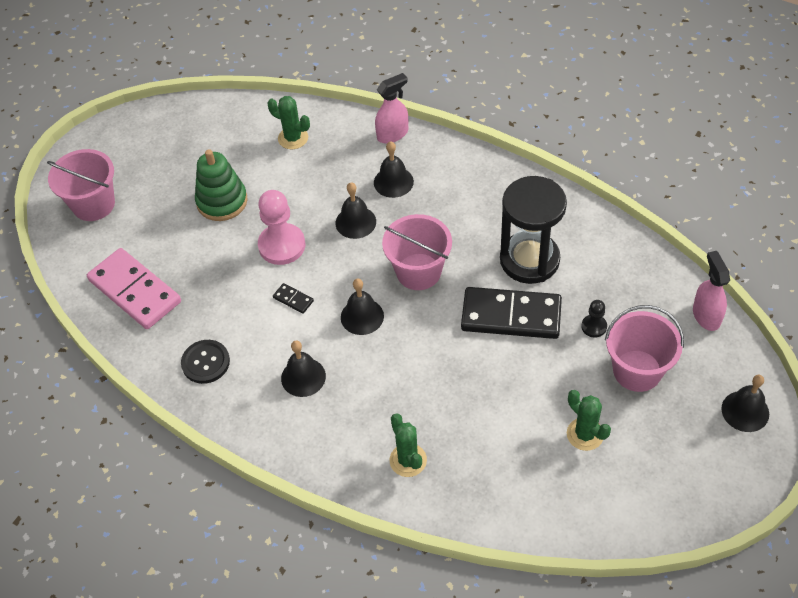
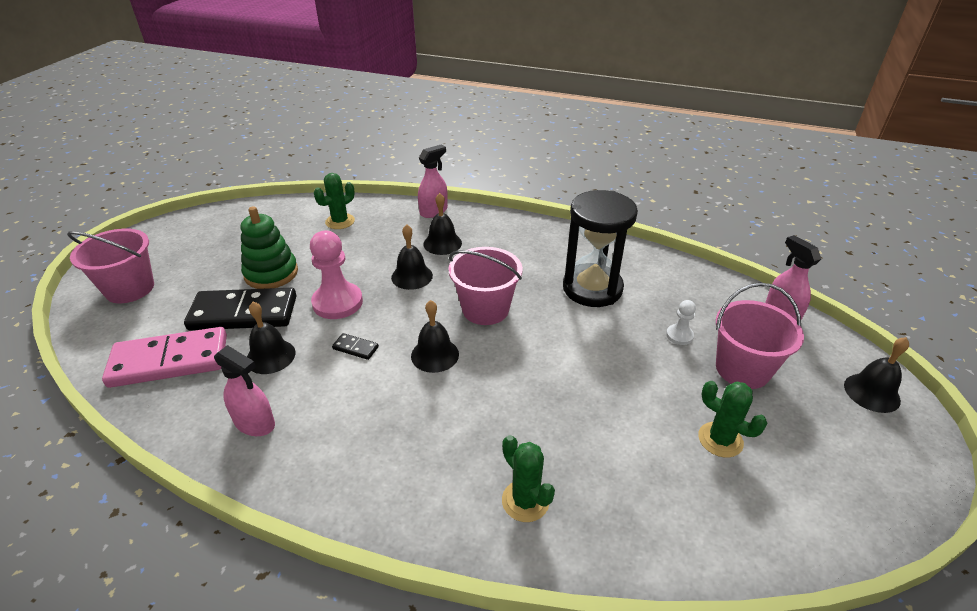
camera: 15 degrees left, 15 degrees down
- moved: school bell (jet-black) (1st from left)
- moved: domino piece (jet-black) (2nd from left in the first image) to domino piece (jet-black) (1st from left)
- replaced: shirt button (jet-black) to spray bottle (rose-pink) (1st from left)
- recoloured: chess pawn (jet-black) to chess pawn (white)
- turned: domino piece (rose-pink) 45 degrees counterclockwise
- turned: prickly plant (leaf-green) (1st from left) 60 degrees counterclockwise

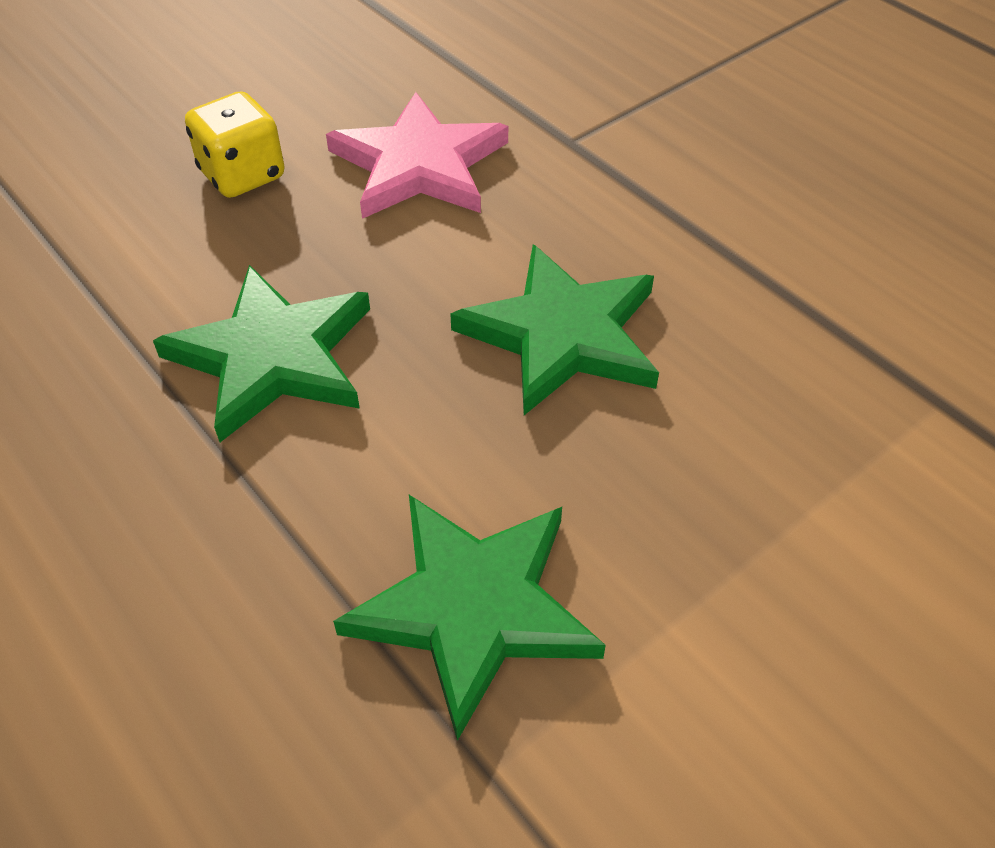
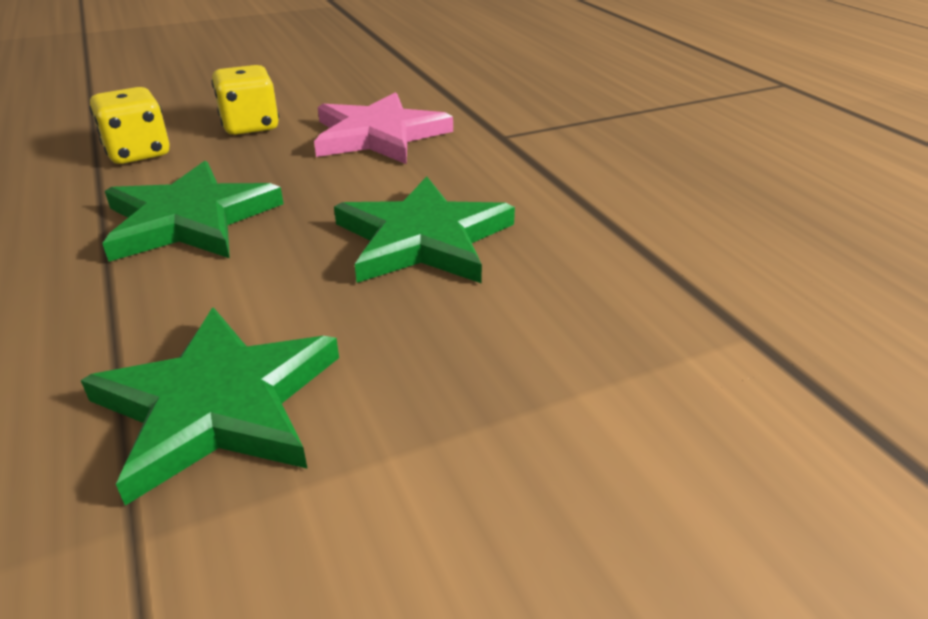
camera: 15 degrees right, 15 degrees down
- added: game die (golden) (1st from left)

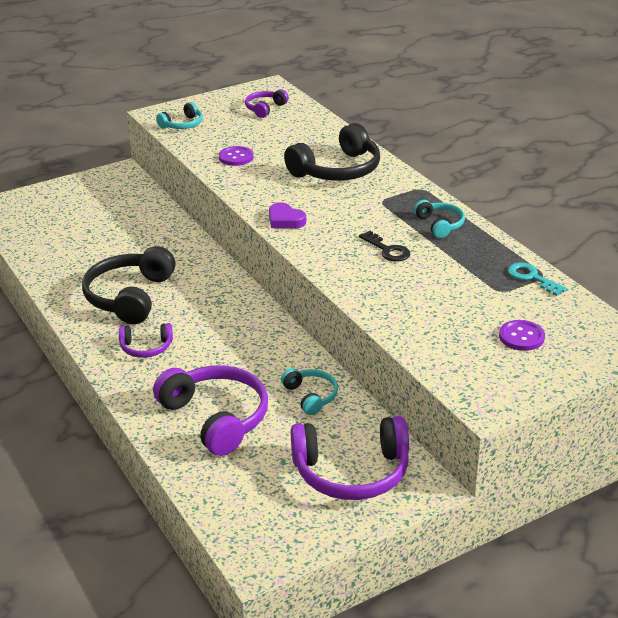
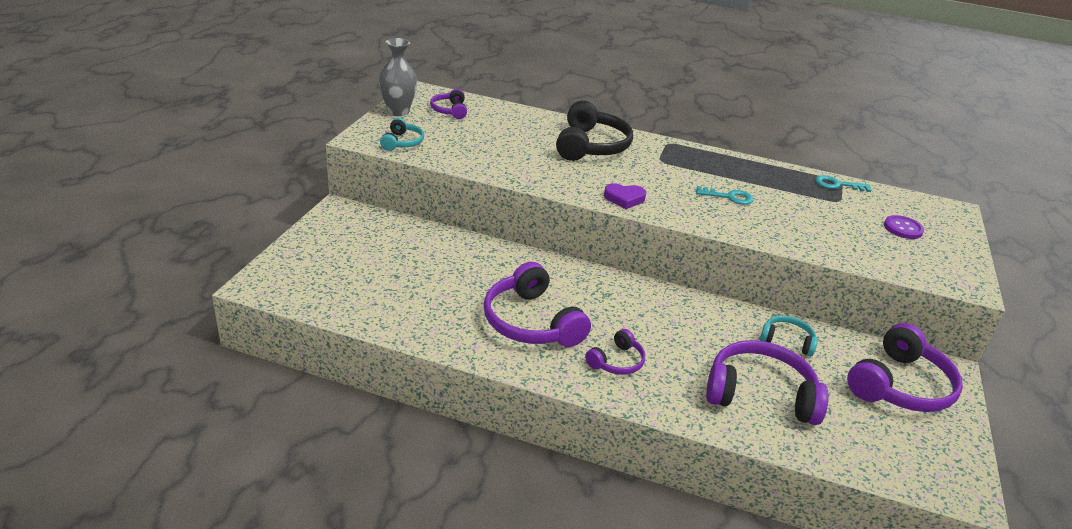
camera: 45 degrees left, 0 degrees up
- removed: shirt button (purple) (1st from left)
- removed: headset (teal) (3rd from left)
- added: flower vase (grey)
- recoloured: headset (jet-black) (1st from left) to headset (purple) (2nd from left)
- recoloured: door key (jet-black) to door key (teal) (1st from left)

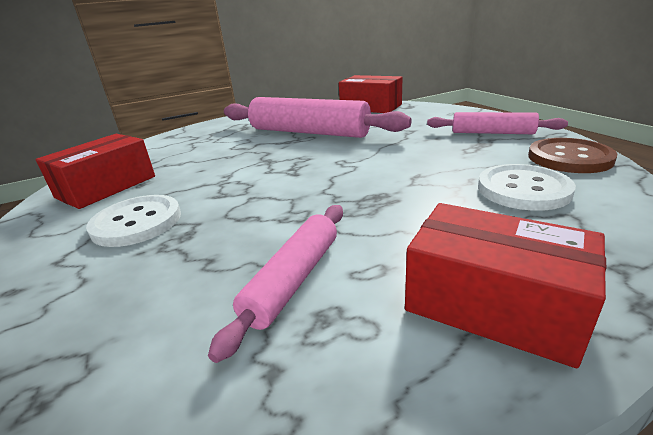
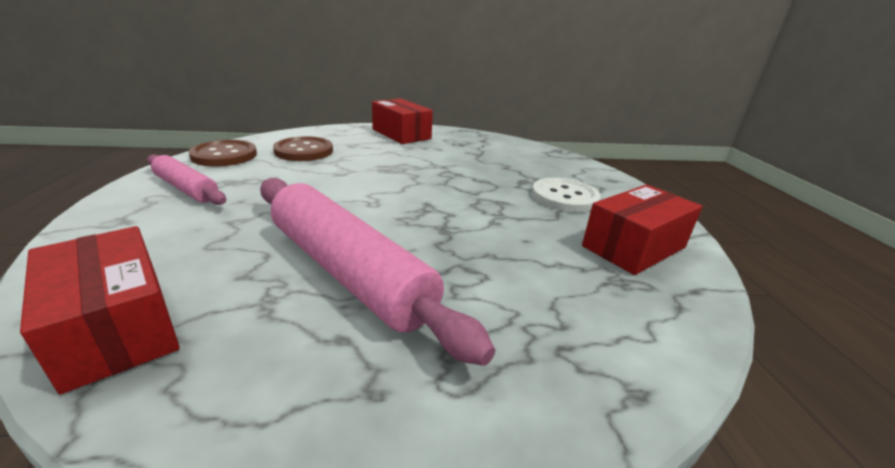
camera: 165 degrees left, 0 degrees up
- removed: rolling pin (rose-pink) (1st from left)
- recoloured: shirt button (white) (2nd from left) to shirt button (brown) (2nd from left)

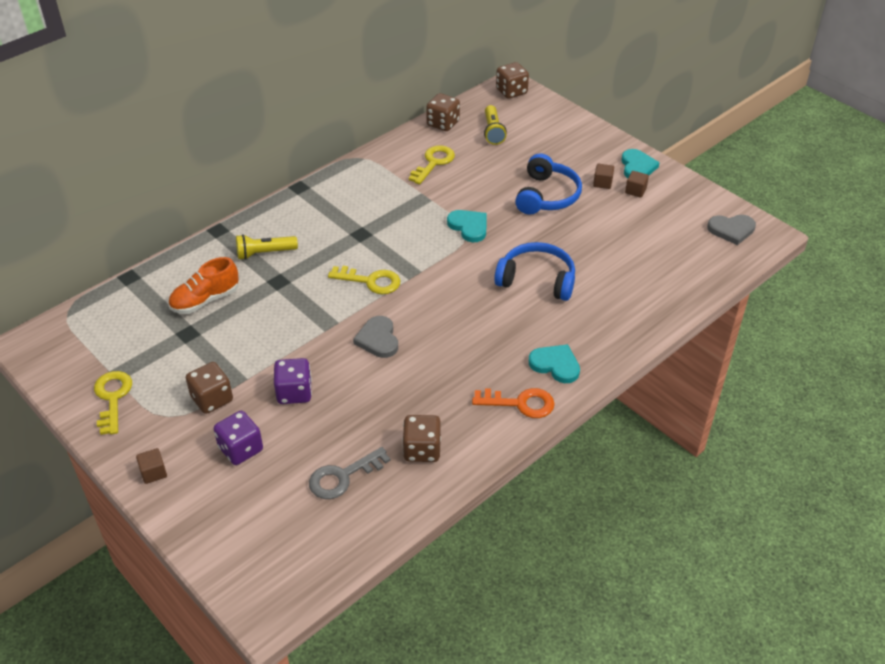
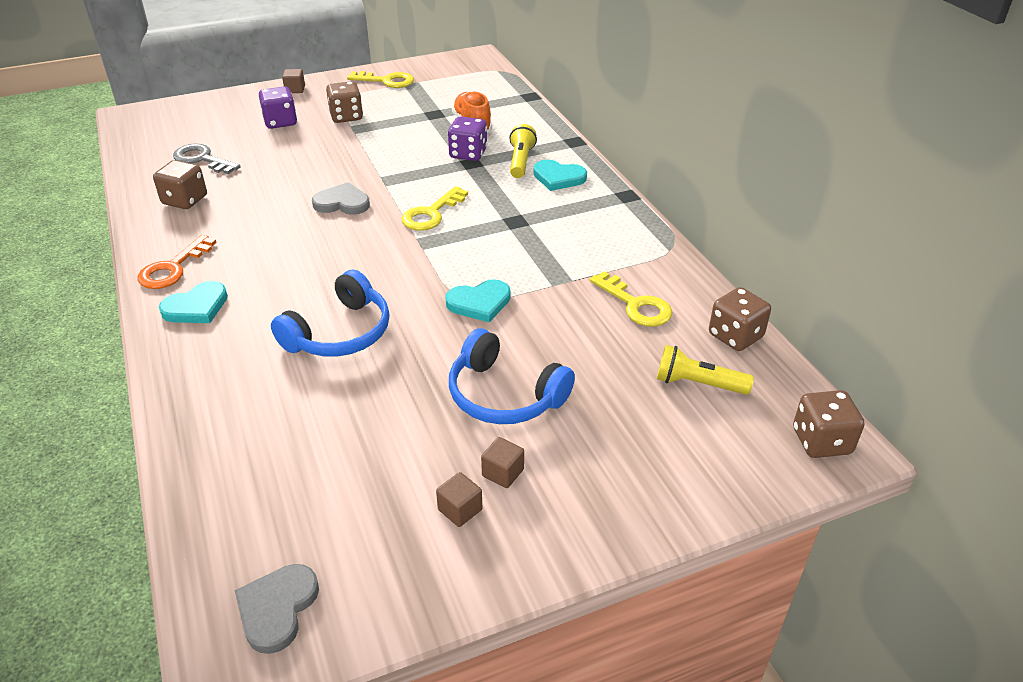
camera: 110 degrees right, 5 degrees down
- moved: game die (purple) (2nd from left)
- moved: heart (teal) (3rd from left)
- turned: door key (grey) 45 degrees counterclockwise

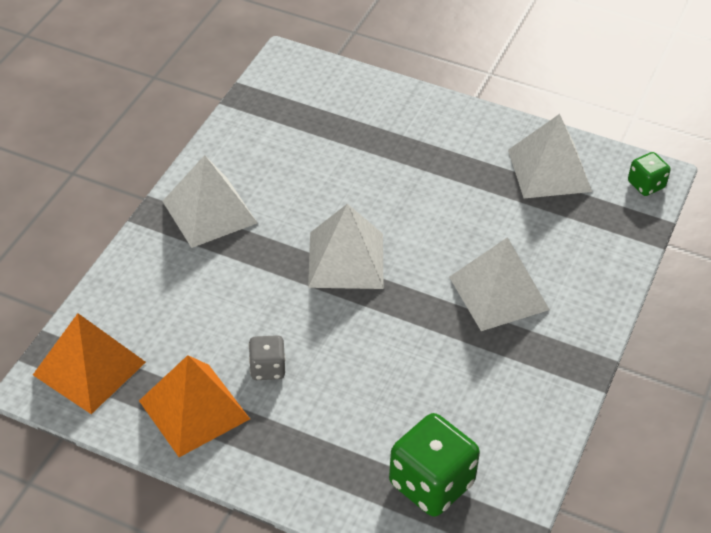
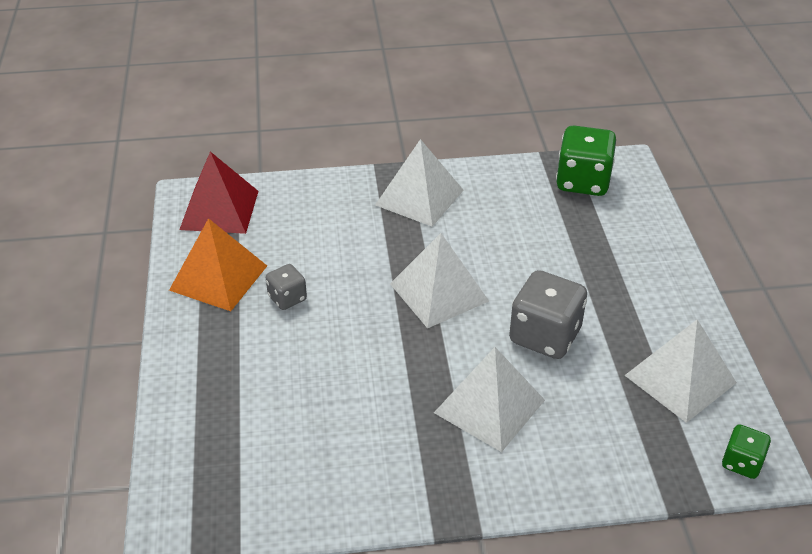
camera: 60 degrees right, 5 degrees down
- added: game die (grey) (2nd from left)
- moved: game die (leaf-green) (1st from left)
- recoloured: solid pyramid (bright orange) (1st from left) to solid pyramid (scarlet)

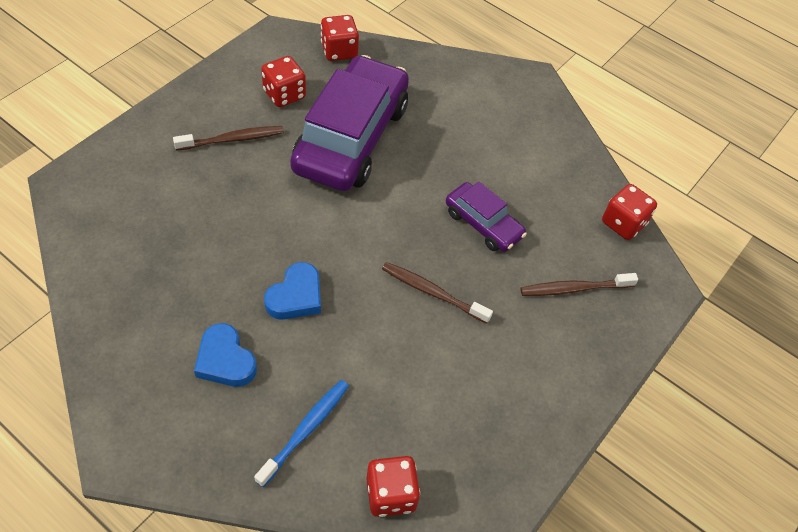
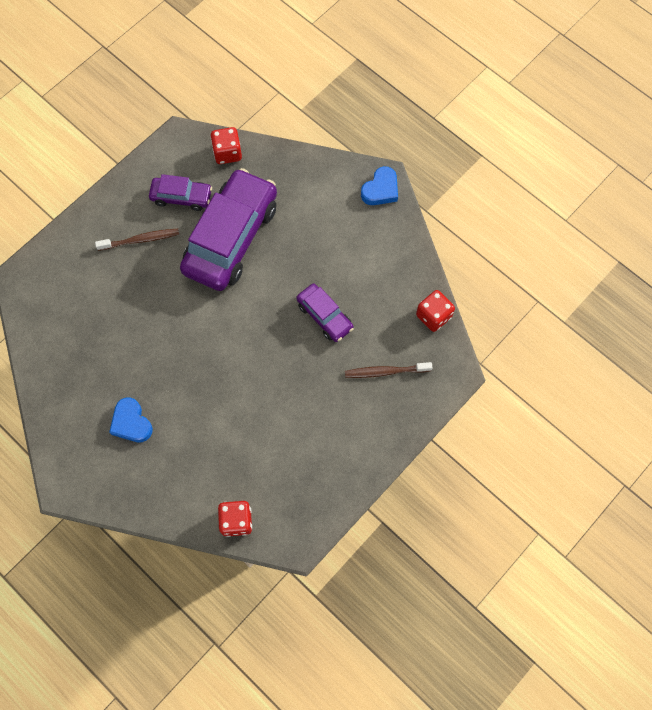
camera: 10 degrees right, 15 degrees up
- removed: tooth brush (royal blue)
- removed: tooth brush (brown) (2nd from left)
- moved: heart (royal blue) (2nd from left)
- replaced: game die (scarlet) (1st from left) to car (purple) (1st from left)

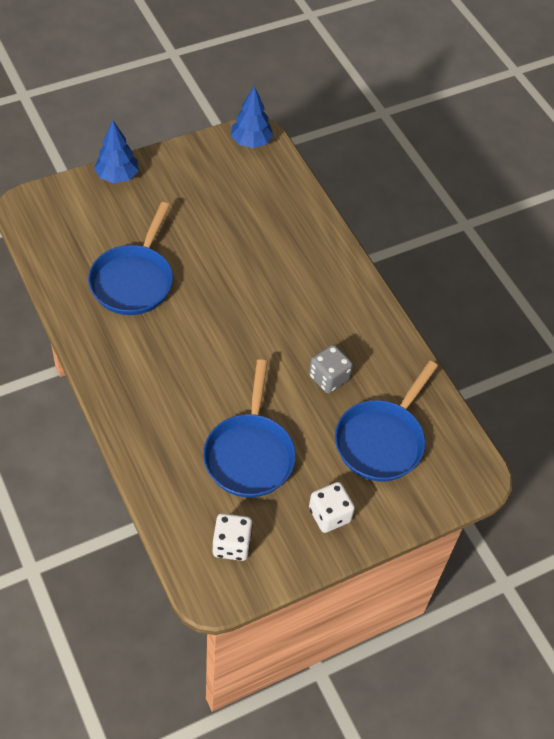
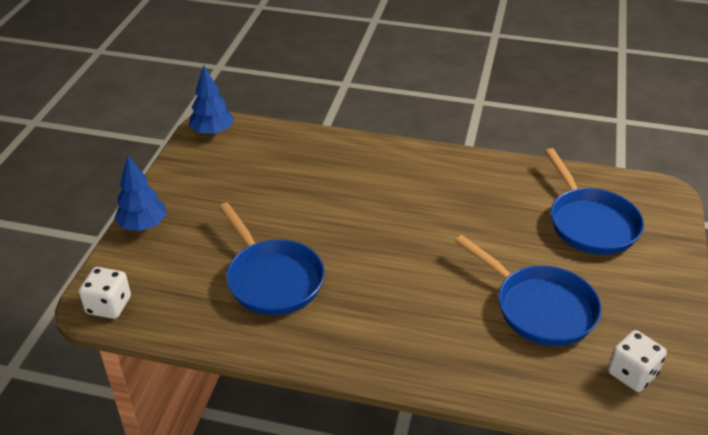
camera: 45 degrees left, 15 degrees down
- removed: game die (grey)
- moved: game die (white) (2nd from left in the first image) to game die (white) (1st from left)

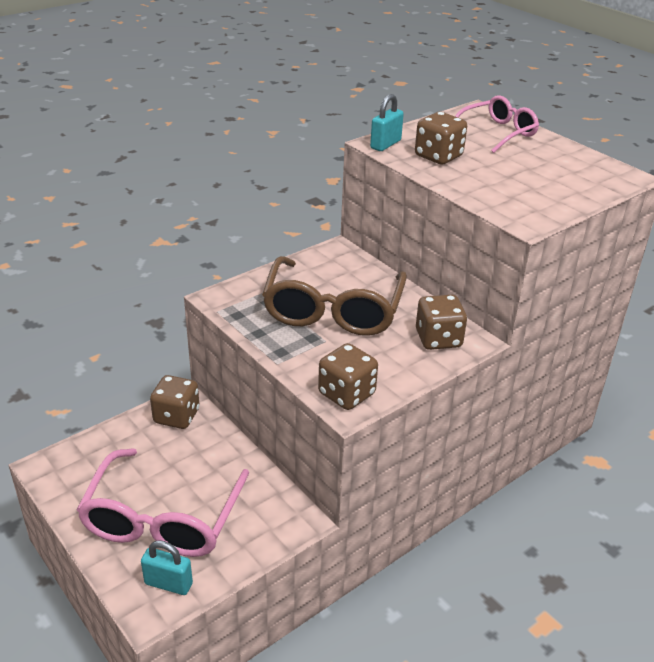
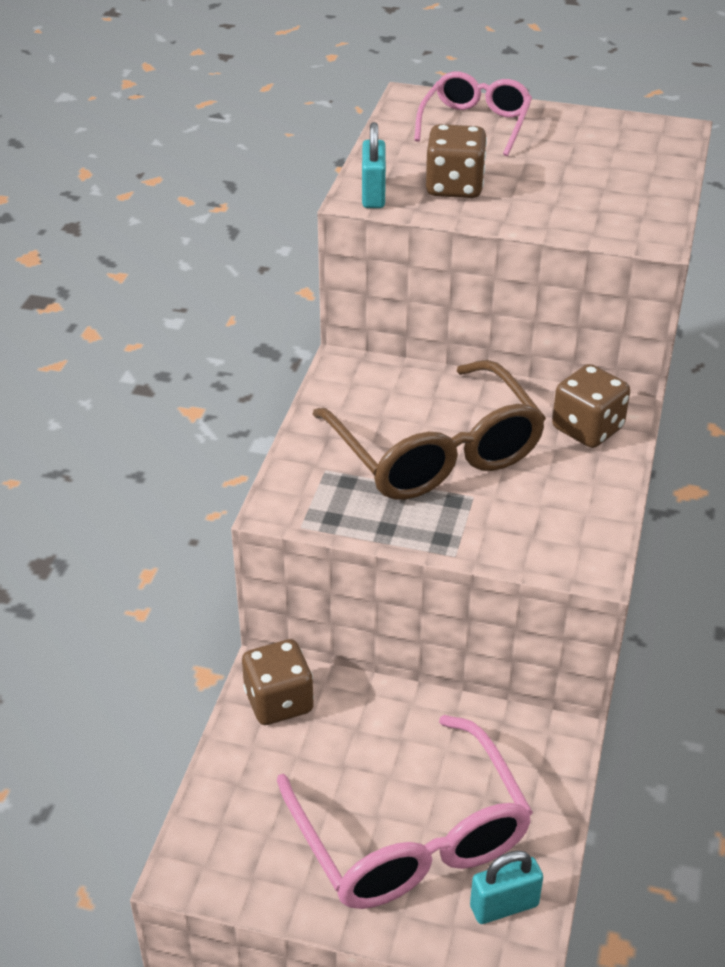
camera: 35 degrees left, 5 degrees up
- removed: game die (brown) (2nd from left)

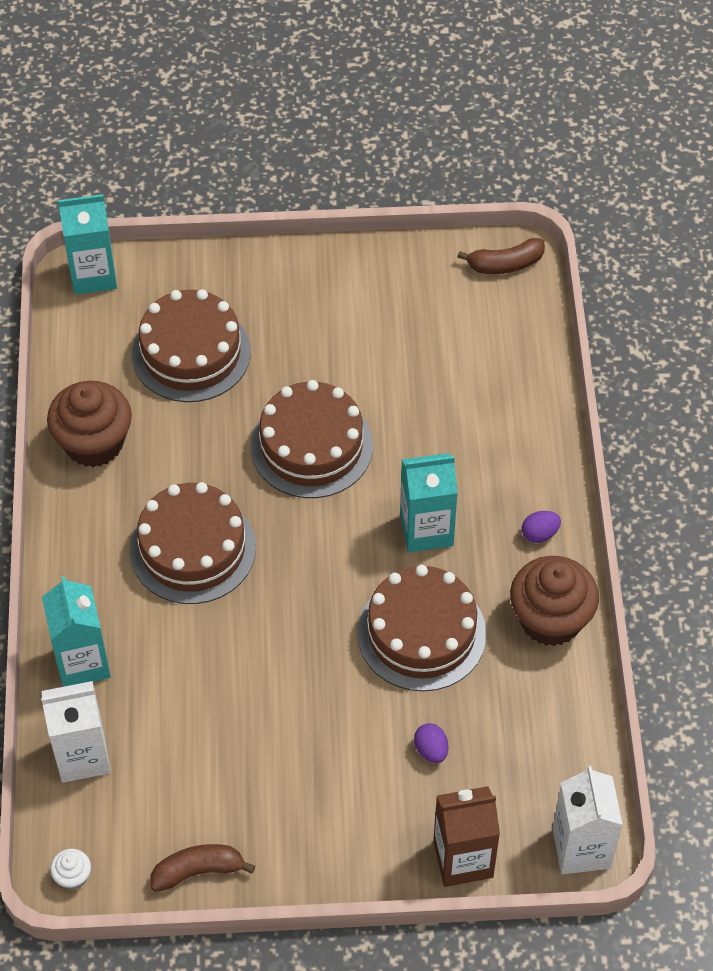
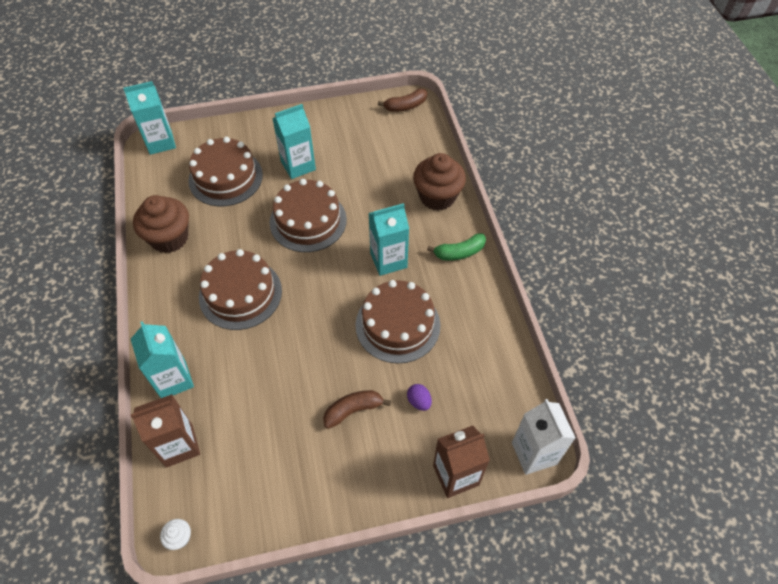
camera: 10 degrees left, 0 degrees up
- added: juice carton (teal) (3rd from left)
- moved: toy banana (brown) (1st from left)
- moved: cupcake (brown) (2nd from left)
- replaced: egg shape (purple) (2nd from left) to toy banana (leaf-green)
- recoloured: juice carton (white) (1st from left) to juice carton (brown) (1st from left)

